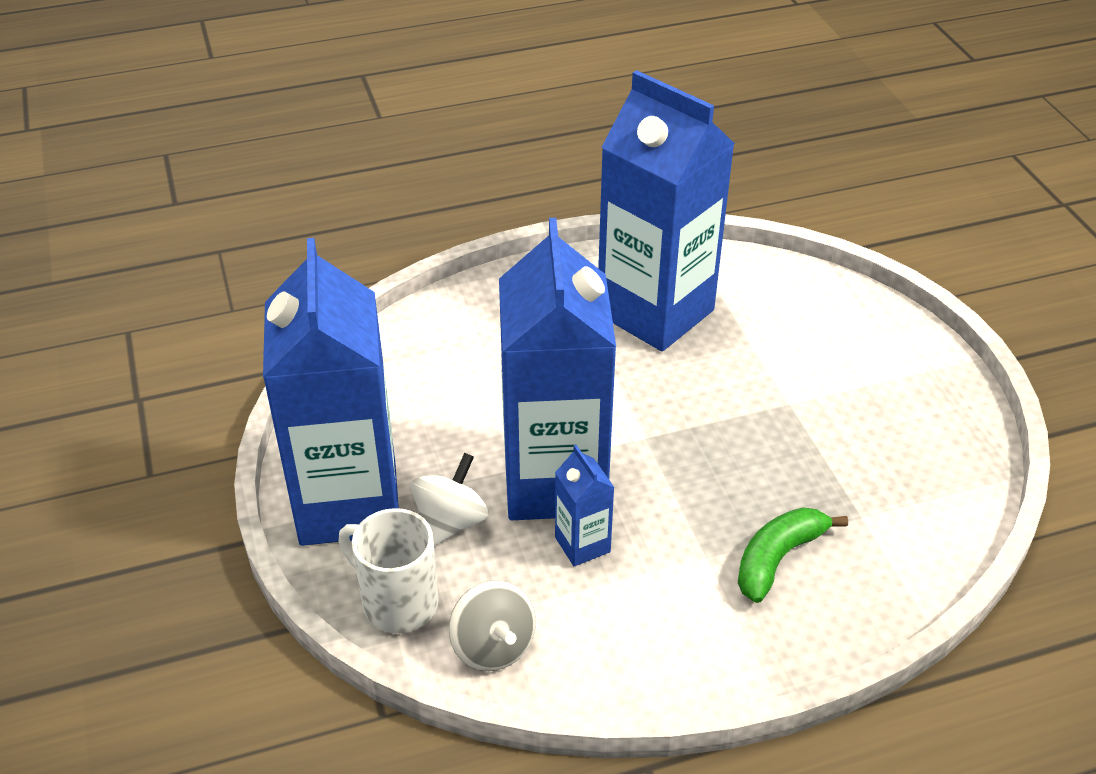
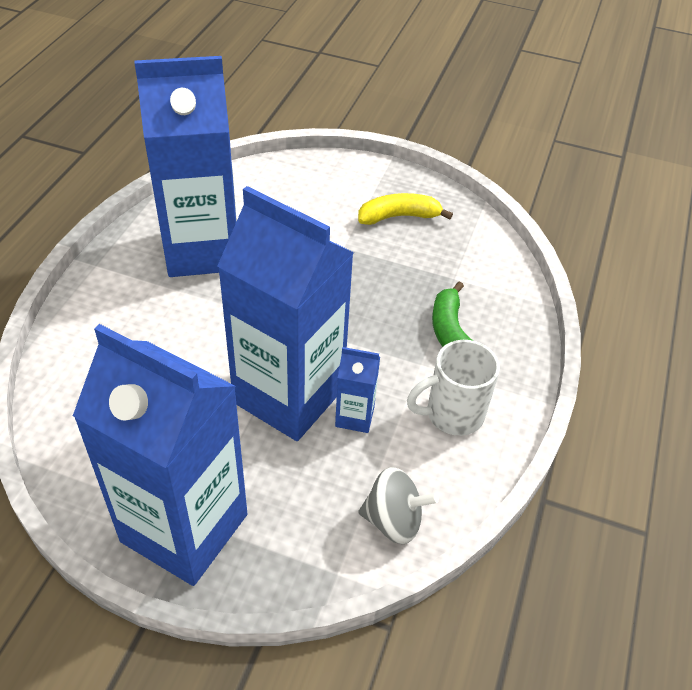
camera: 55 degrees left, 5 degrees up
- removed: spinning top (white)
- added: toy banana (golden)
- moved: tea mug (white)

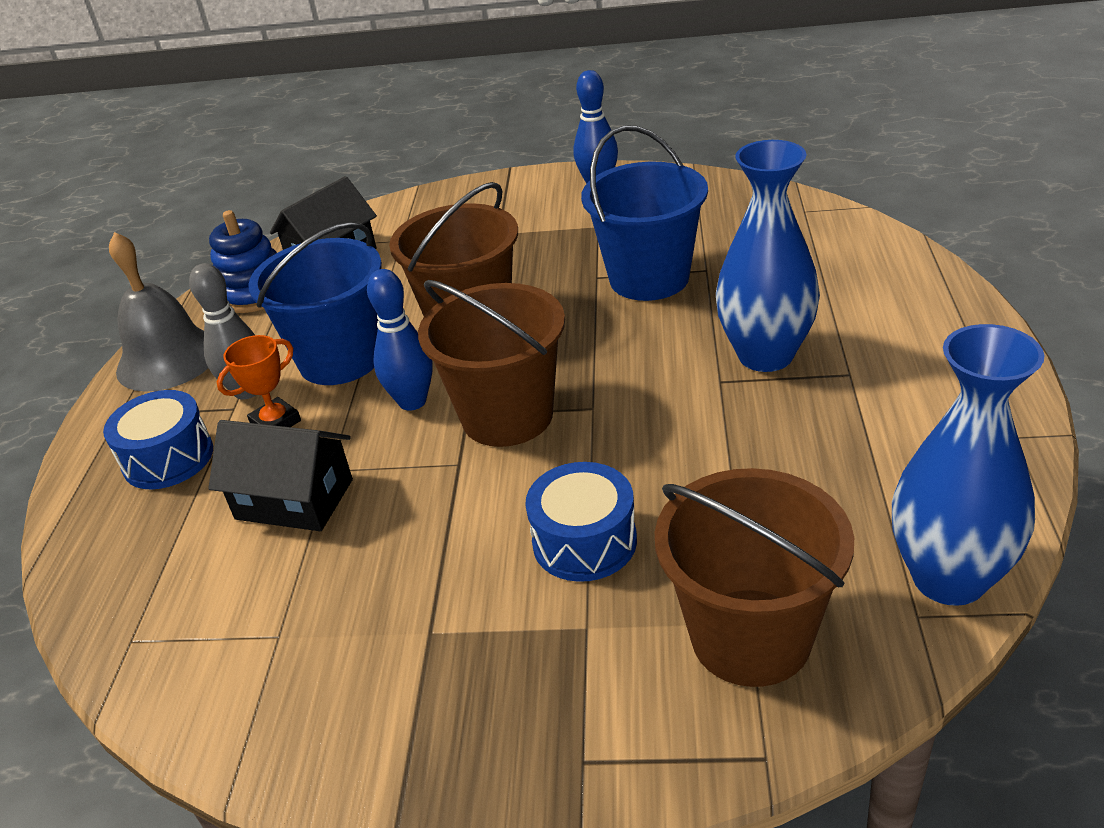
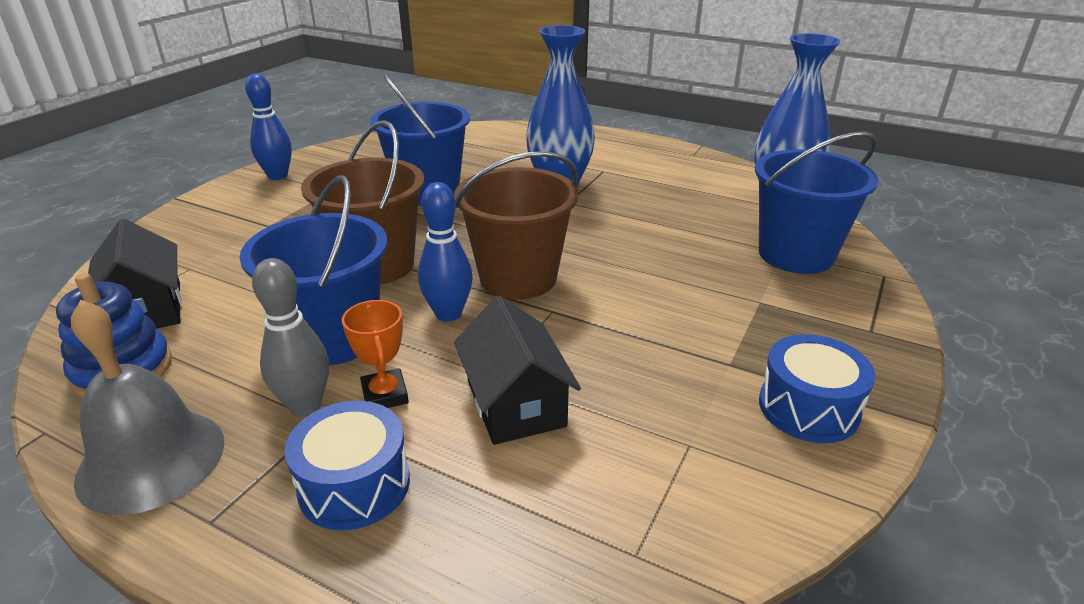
camera: 70 degrees left, 5 degrees down
- moved: toy drum (royal blue) (2nd from left)
- recoloured: pail (brown) (3rd from left) to pail (royal blue) (3rd from left)
- turned: toy house (jet-black) (1st from left in the first image) 60 degrees counterclockwise

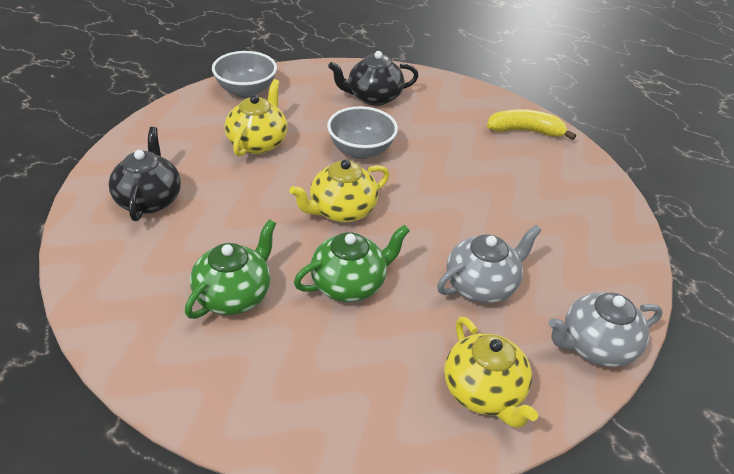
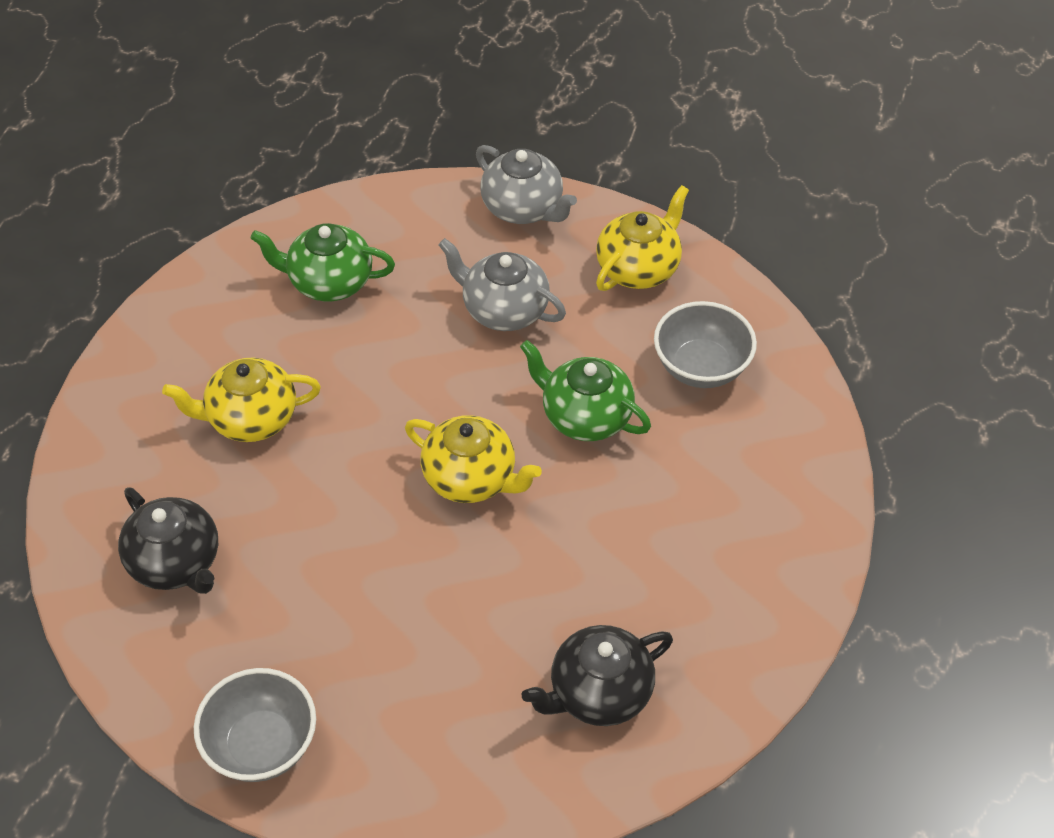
camera: 115 degrees left, 10 degrees up
- removed: toy banana (golden)
- moved: china teapot (leaf-green) (1st from left)
- moved: china teapot (golden) (1st from left)
- moved: deep dish (grey) (2nd from left)

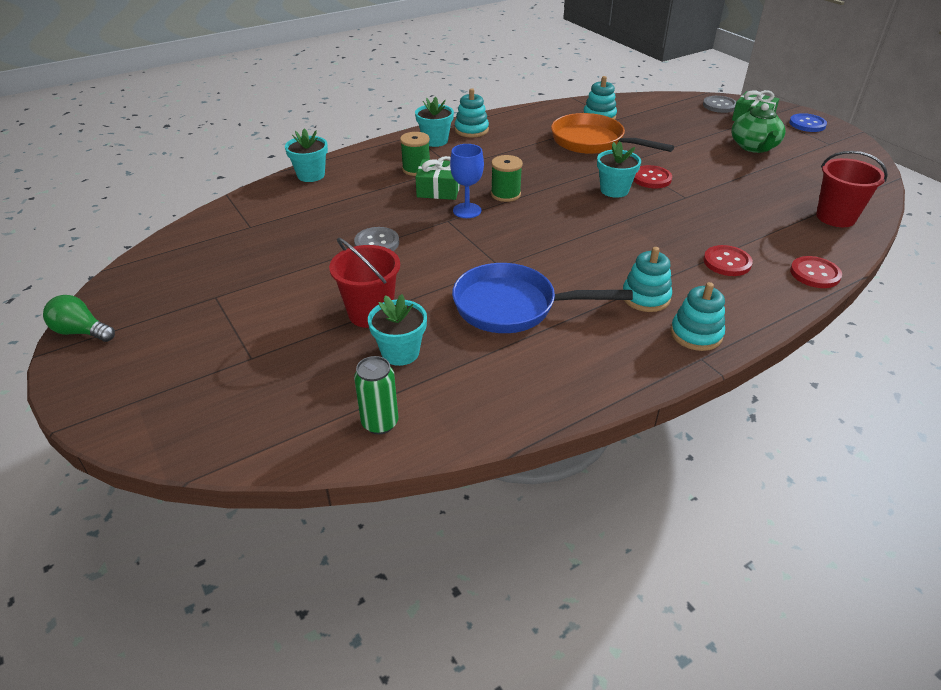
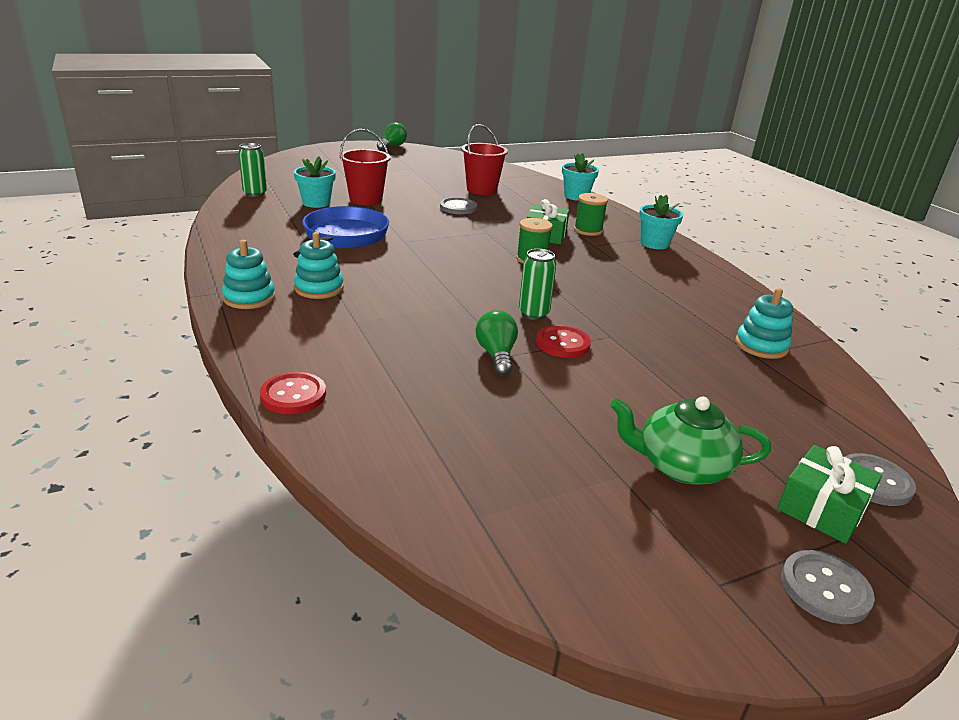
camera: 95 degrees right, 10 degrees down
- removed: goblet (royal blue)
- removed: stacking rings (teal) (1st from left)
- removed: pan (bright orange)
- removed: shirt button (scarlet) (2nd from left)
- added: light bulb (leaf-green) (2nd from left)
- moved: pail (scarlet) (2nd from left)
- replaced: flower pot (teal) (4th from left) to soda can (leaf-green) (2nd from left)
- recoloured: shirt button (royal blue) to shirt button (grey) (2nd from left)

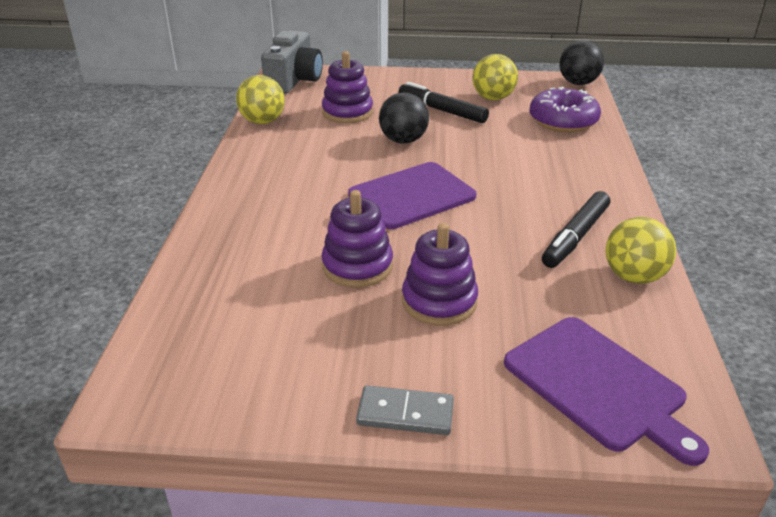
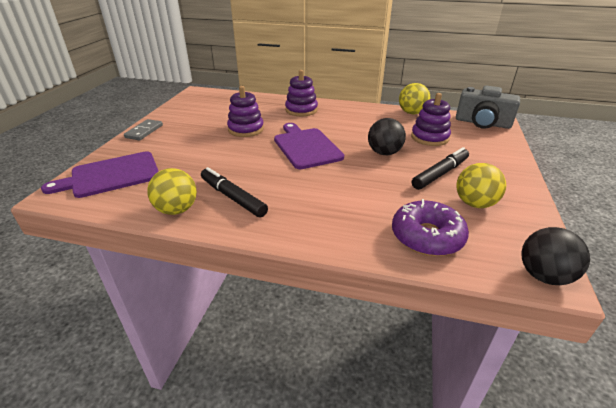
camera: 100 degrees right, 0 degrees up
- moved: stacking rings (purple) (3rd from left in the first image) to stacking rings (purple) (2nd from left)

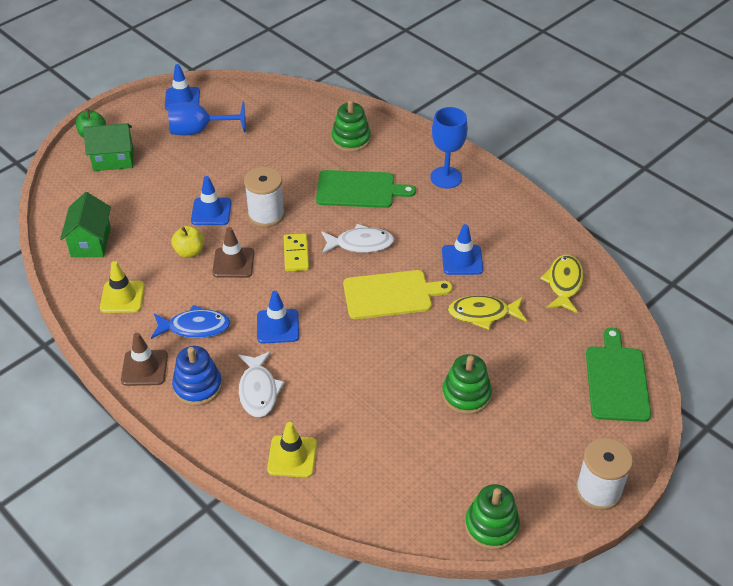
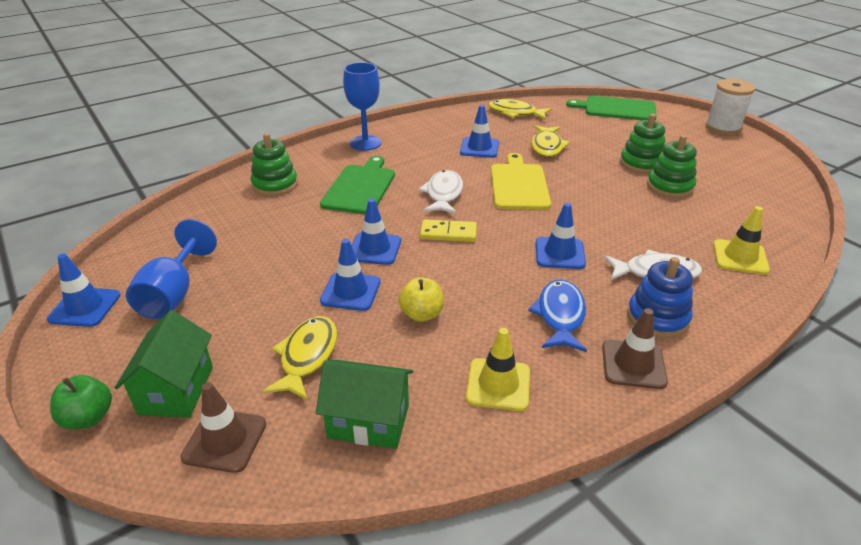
camera: 80 degrees left, 10 degrees down
- added: fish (golden) (1st from left)
- moved: traffic cone (brown) (2nd from left in the first image) to traffic cone (brown) (1st from left)
- moved: stacking rings (leaf-green) (3rd from left)
- replaced: bobbin (white) (1st from left) to traffic cone (royal blue) (3rd from left)

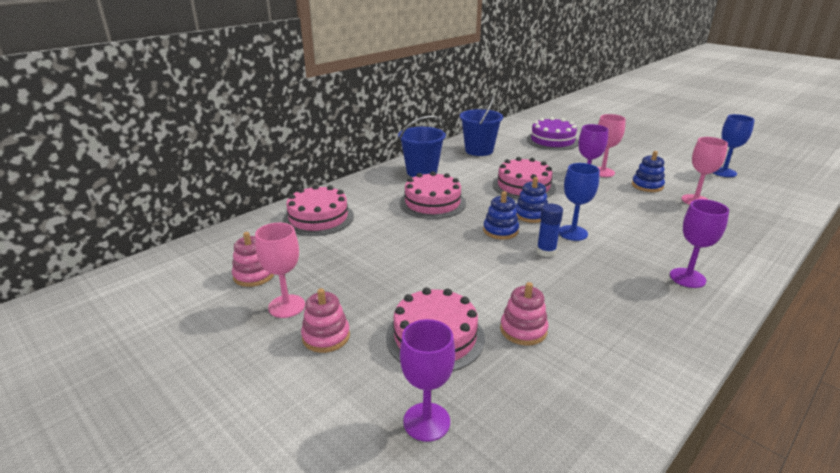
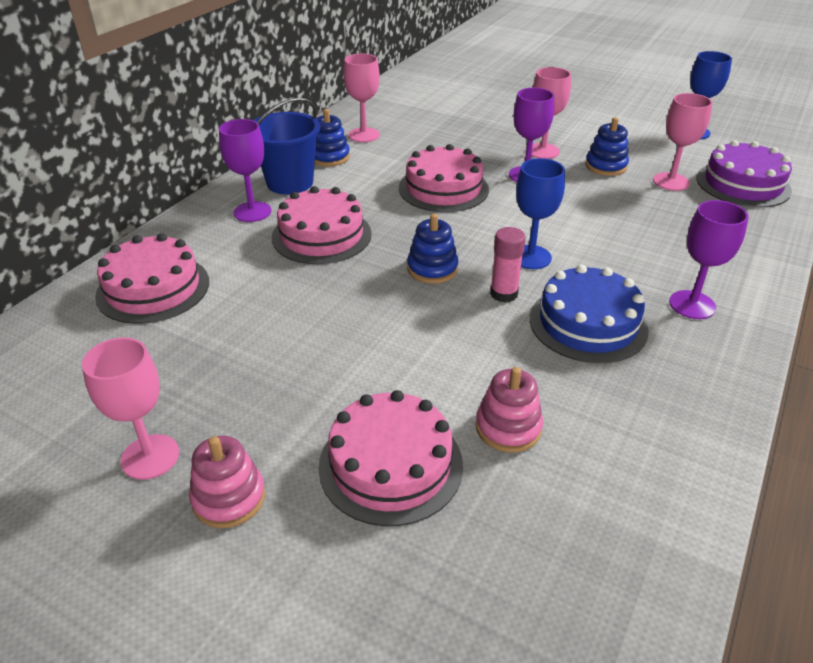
camera: 15 degrees left, 10 degrees up
- removed: stacking rings (rose-pink) (1st from left)
- added: gateau (royal blue)
- moved: goblet (purple) (1st from left)
- moved: stacking rings (royal blue) (2nd from left in the first image) to stacking rings (royal blue) (1st from left)
- moved: gateau (purple)
- replaced: pail (royal blue) (2nd from left) to goblet (rose-pink) (2nd from left)
- recoloured: stick of glue (royal blue) to stick of glue (rose-pink)

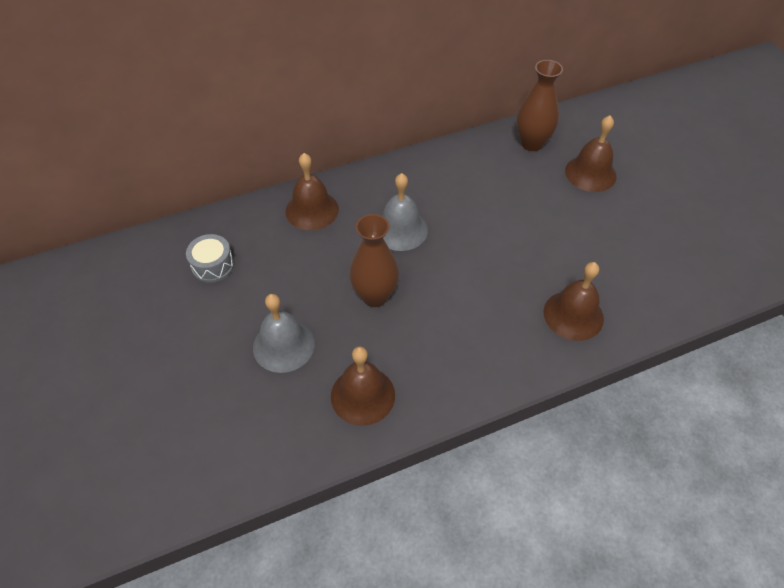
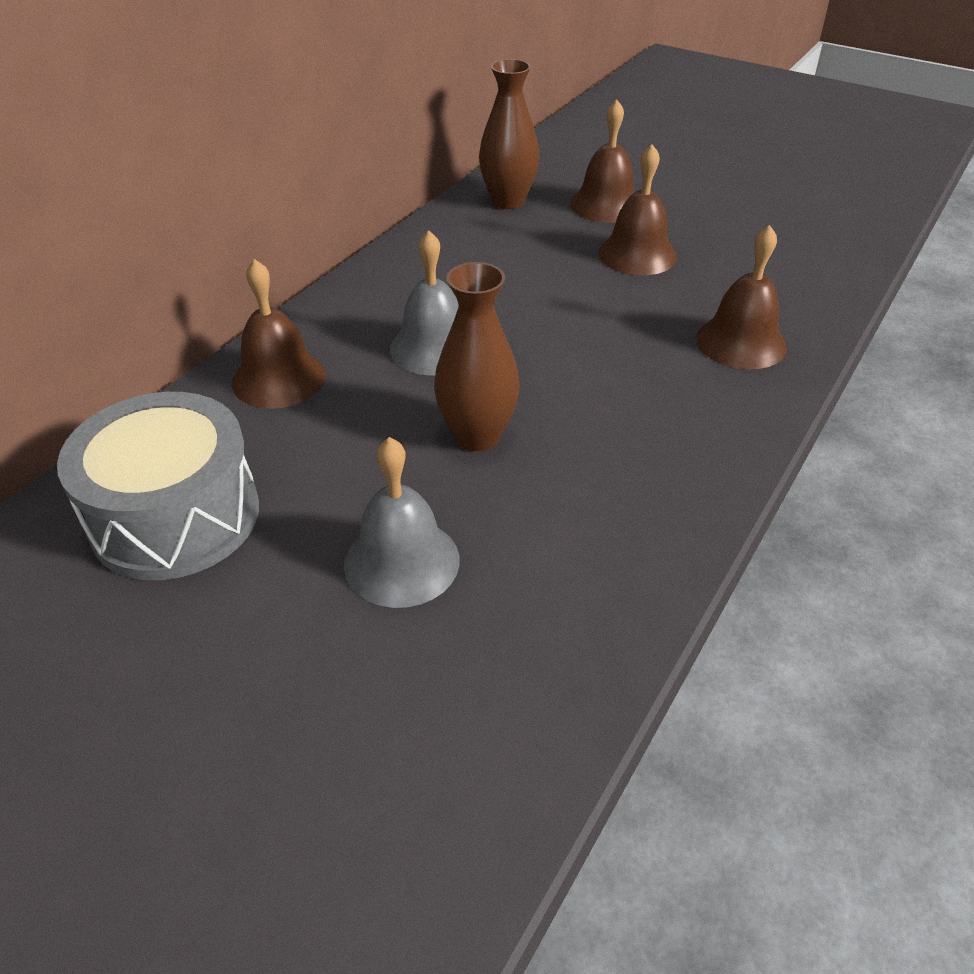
camera: 35 degrees left, 10 degrees down
- moved: school bell (brown) (2nd from left in the first image) to school bell (brown) (3rd from left)
- resized: toy drum (grey) x2.02

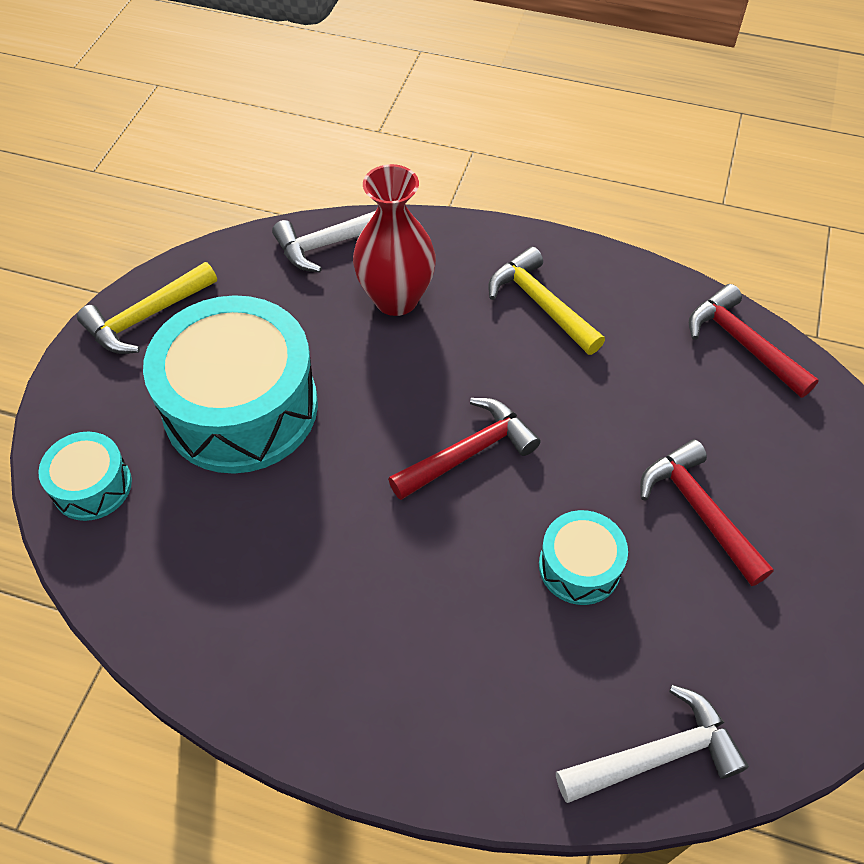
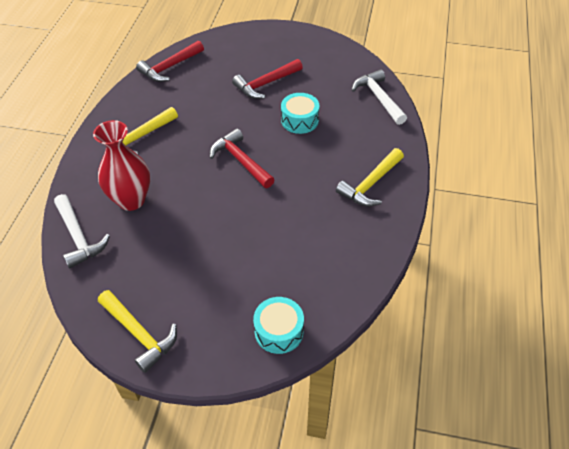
camera: 95 degrees left, 5 degrees down
- removed: toy drum (teal) (2nd from left)
- added: hammer (golden) (3rd from left)

